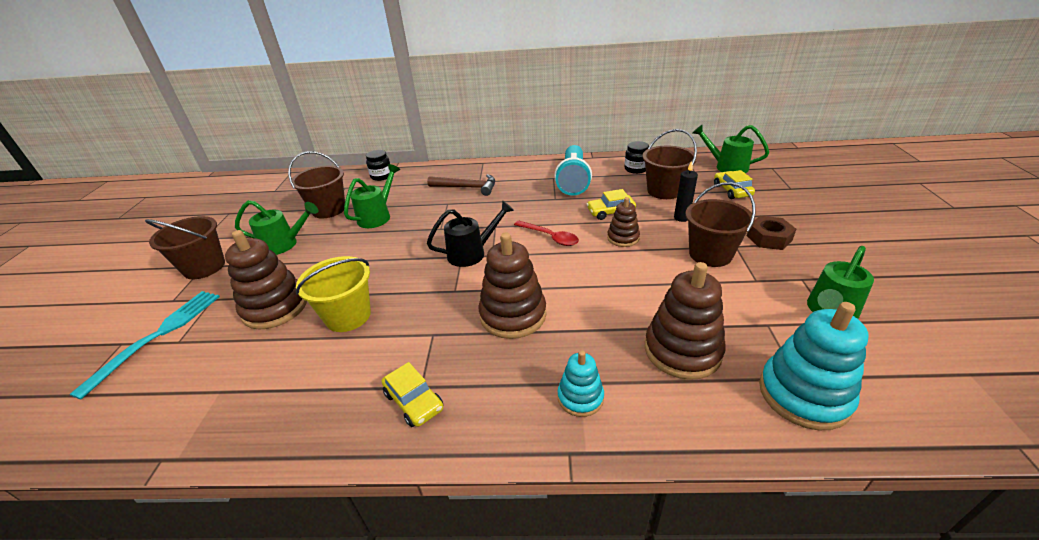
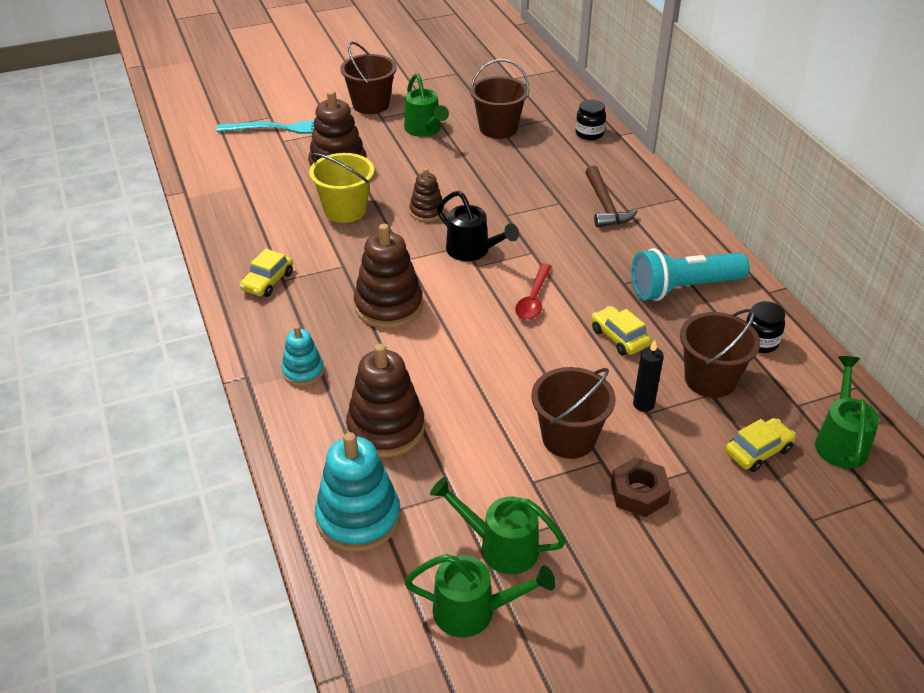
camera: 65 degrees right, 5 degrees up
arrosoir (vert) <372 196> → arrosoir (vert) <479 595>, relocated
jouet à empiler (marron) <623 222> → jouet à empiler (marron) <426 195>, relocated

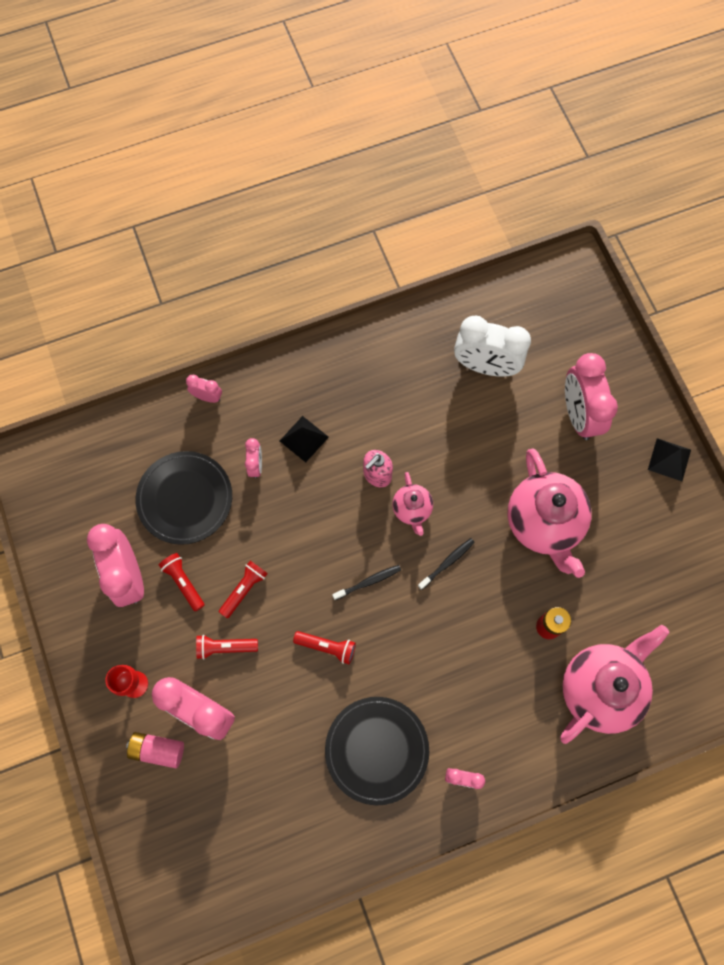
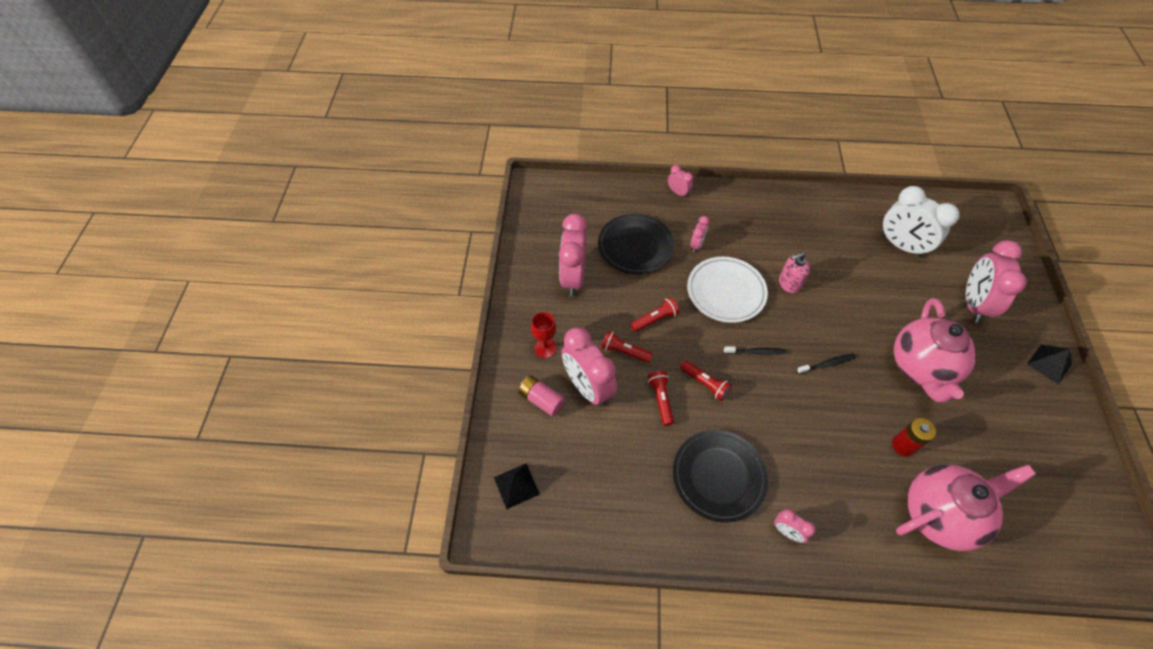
camera: 25 degrees right, 15 degrees down
théière (rose) <412 504> → -
- → assiette (blanc) <727 290>
lampe de poche (rouge) <182 582> → lampe de poche (rouge) <661 398>, relocated
pyramide (noir) <304 439> → pyramide (noir) <517 486>, relocated

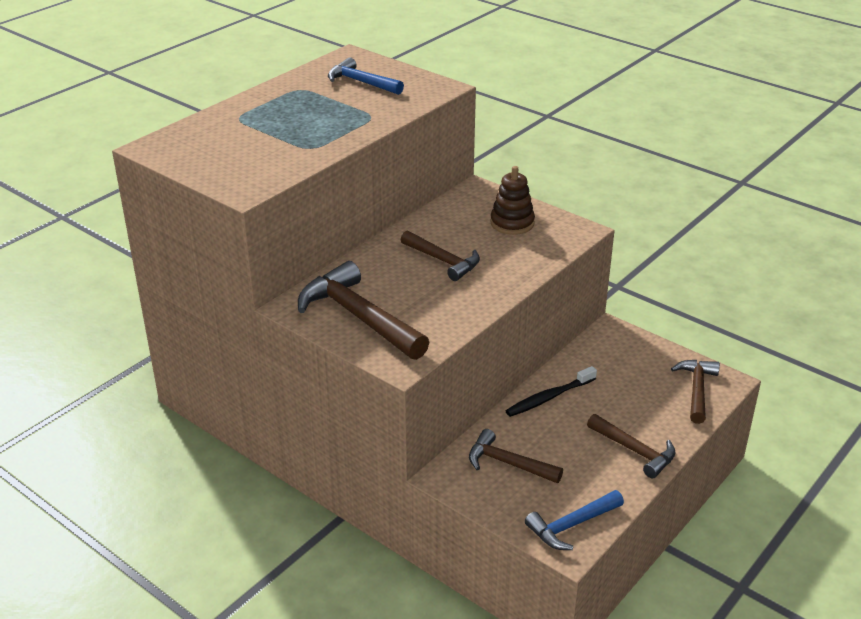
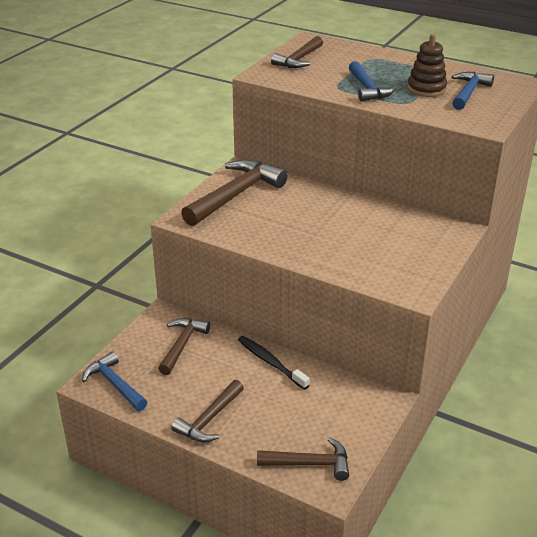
camera: 80 degrees right, 0 degrees up
- → marteau (bleu) <372 81>
marteau (marron) <440 256> → marteau (marron) <297 52>, relocated
jouet à empiler (marron) <512 200> → jouet à empiler (marron) <427 65>, relocated

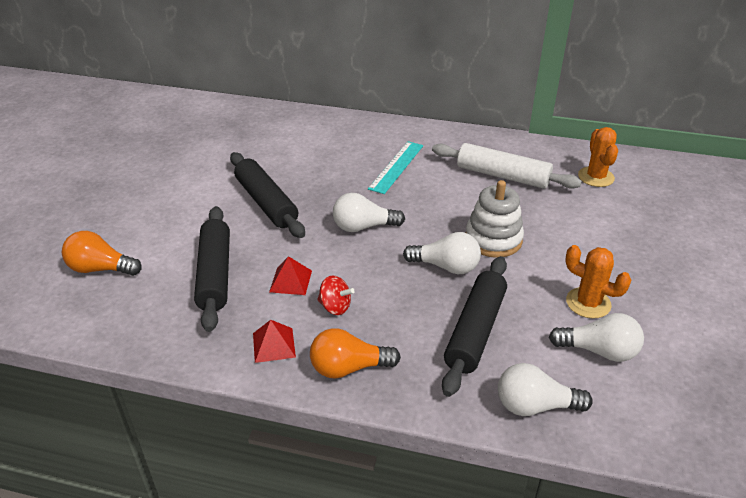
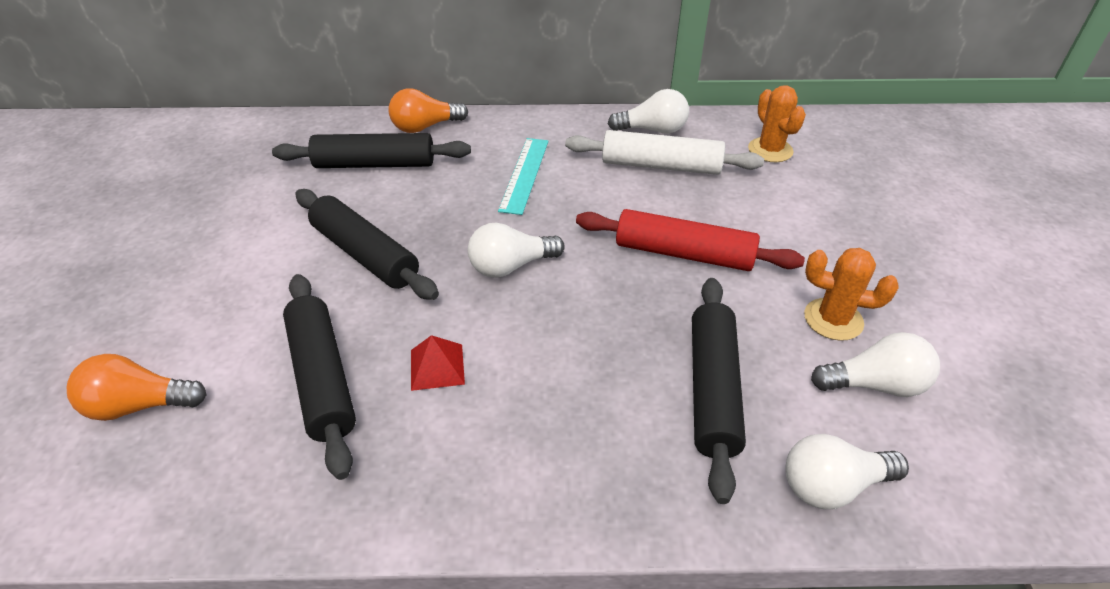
camera: 15 degrees left, 5 degrees up
pyramide (rouge) <274 341> → -
toupie (rouge) <335 295> → -
- → rouleau à pâtisserie (noir) <371 150>
ampoule (orange) <355 353> → ampoule (orange) <428 110>, relocated
ampoule (blanc) <442 253> → ampoule (blanc) <648 111>, relocated
jouet à empiler (blanc) <495 219> → rouleau à pâtisserie (rouge) <690 240>

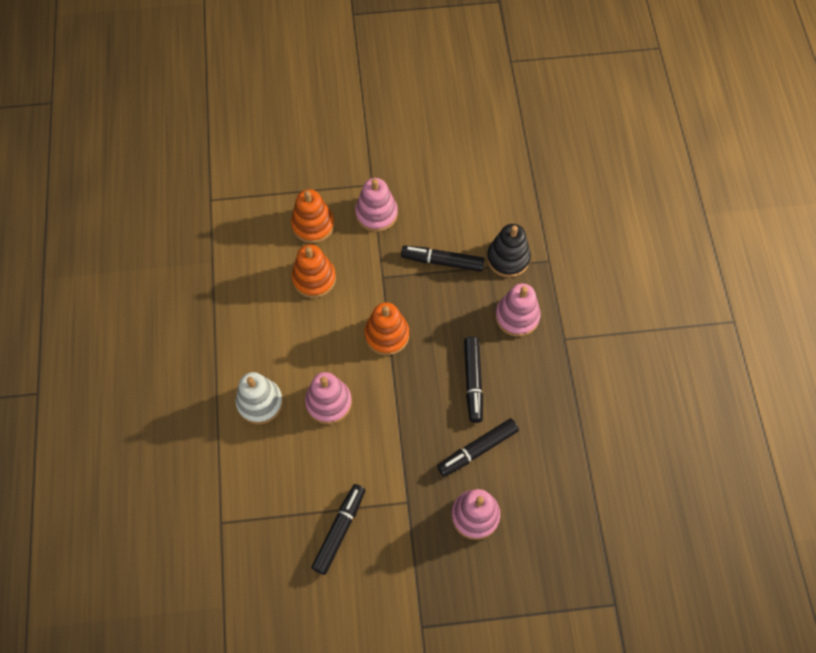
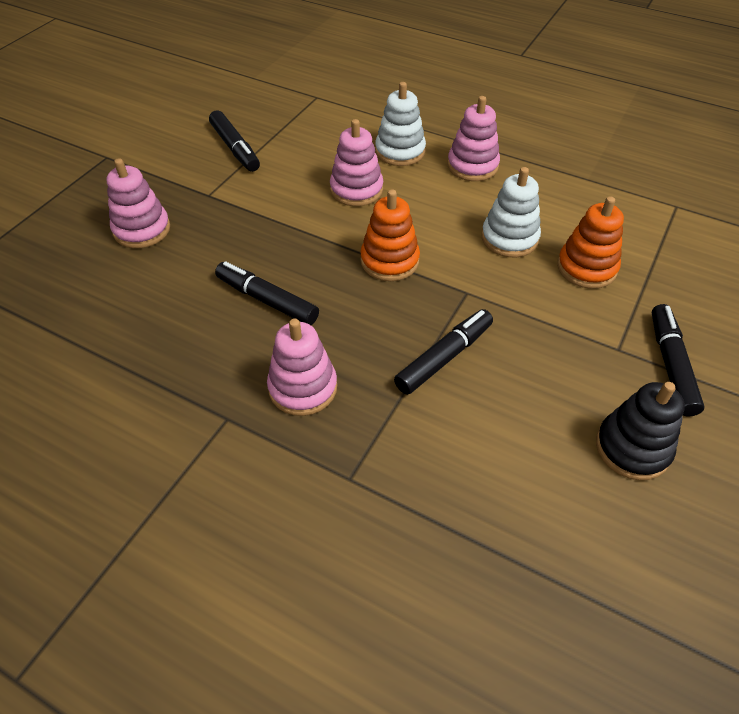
camera: 125 degrees right, 15 degrees down
jouet à empiler (rose) <376 205> → jouet à empiler (rose) <473 138>, relocated
feutre (noir) <478 447> → feutre (noir) <678 360>, relocated
jouet à empiler (noir) <509 250> → jouet à empiler (noir) <640 431>, relocated
jouet à empiler (orange) <314 271> → jouet à empiler (blanc) <511 212>

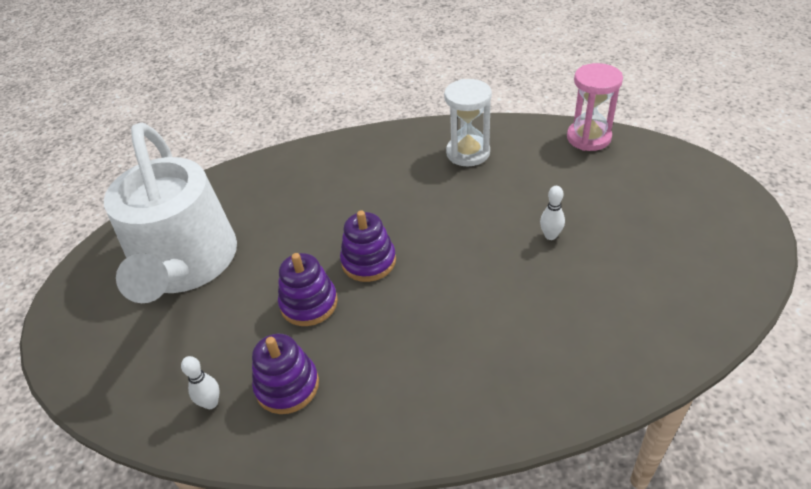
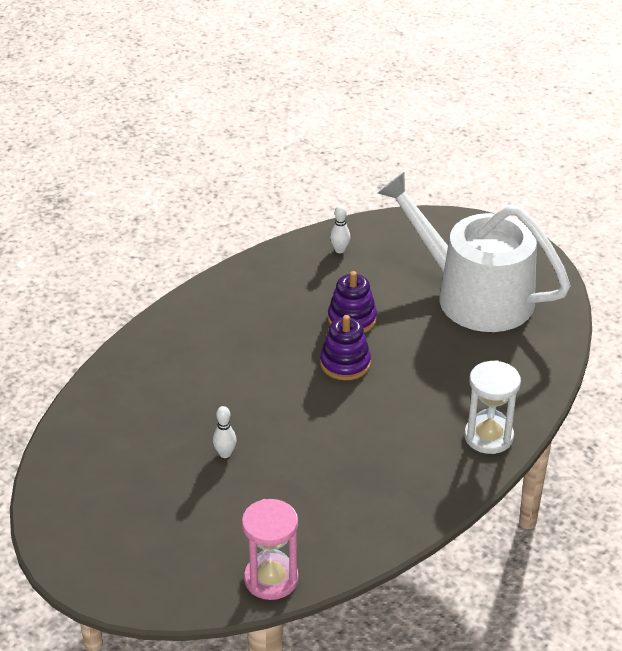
camera: 135 degrees right, 5 degrees down
jouet à empiler (violet) <285 374> → -
sablier (blanc) <468 122> → sablier (blanc) <492 407>, relocated

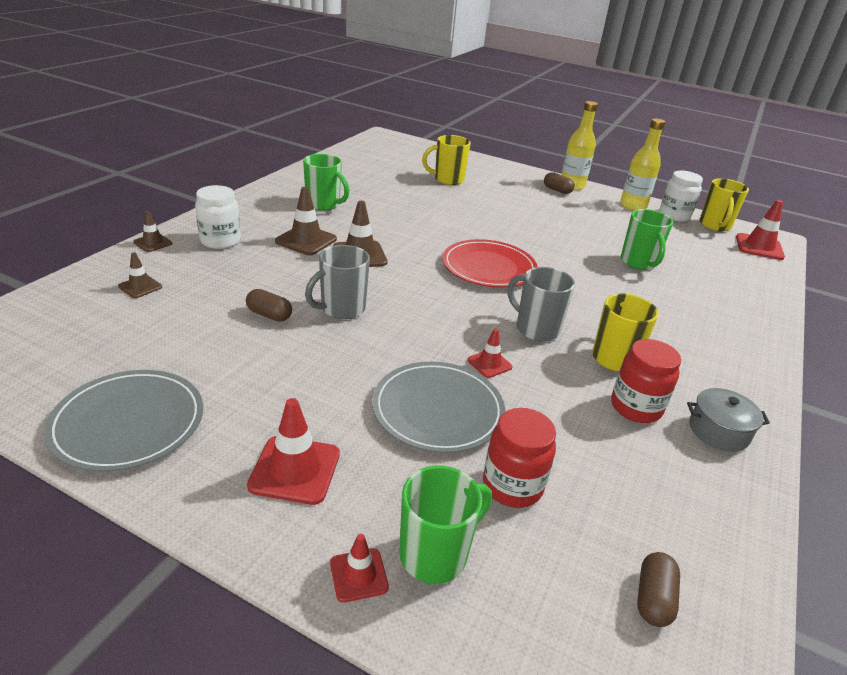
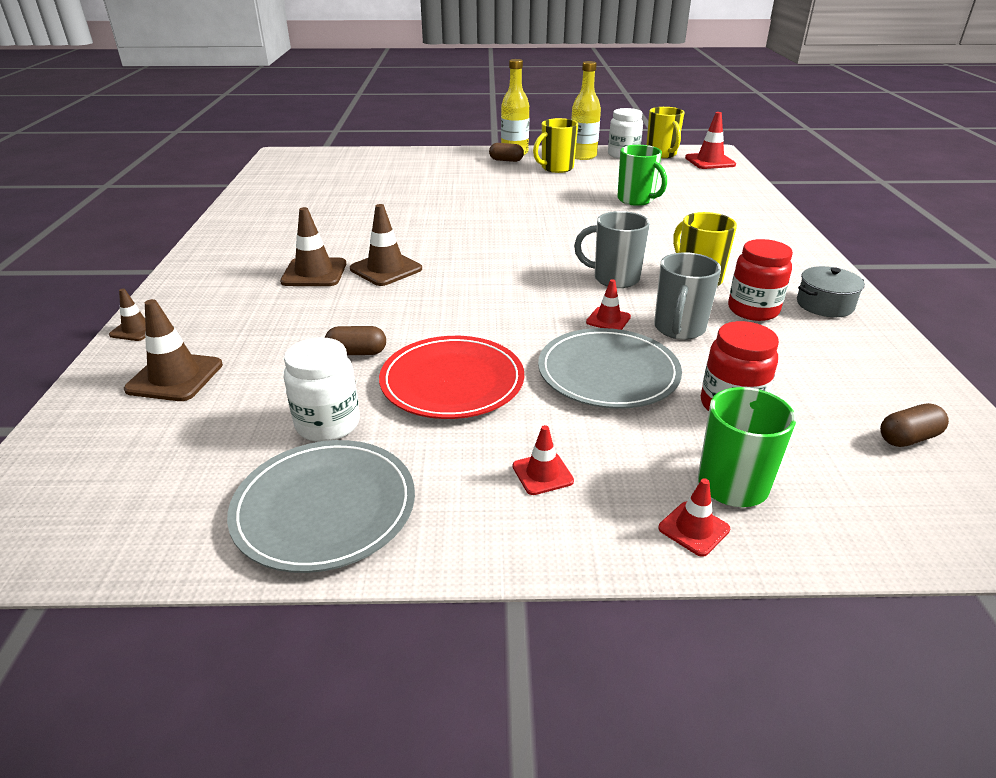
camera: 25 degrees left, 0 degrees up
tasse (vert) <326 182> → -
bocal (blanc) <218 217> → bocal (blanc) <322 389>, relocated
tasse (gris) <337 282> → tasse (gris) <687 296>, relocated
tasse (jaune) <446 160> → tasse (jaune) <555 145>, relocated
assiette (rouge) <490 263> → assiette (rouge) <451 377>, relocated
gélule (marron) <658 589> → gélule (marron) <914 425>, 75 degrees clockwise
cône de chantier (marron) <140 275> → cône de chantier (marron) <173 350>, x1.72
cône de chantier (rouge) <293 451> → cône de chantier (rouge) <543 460>, x0.58

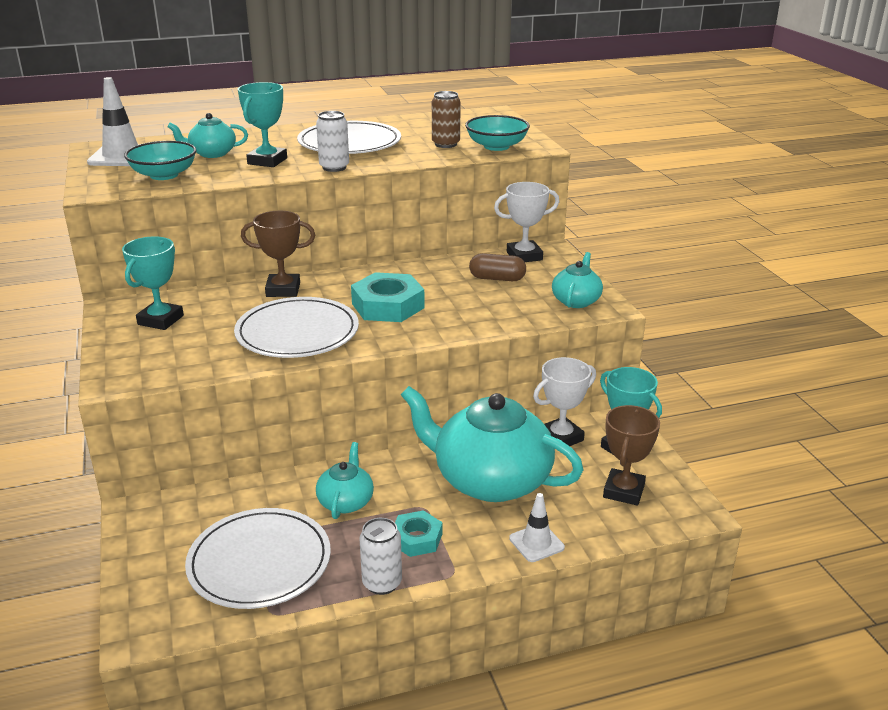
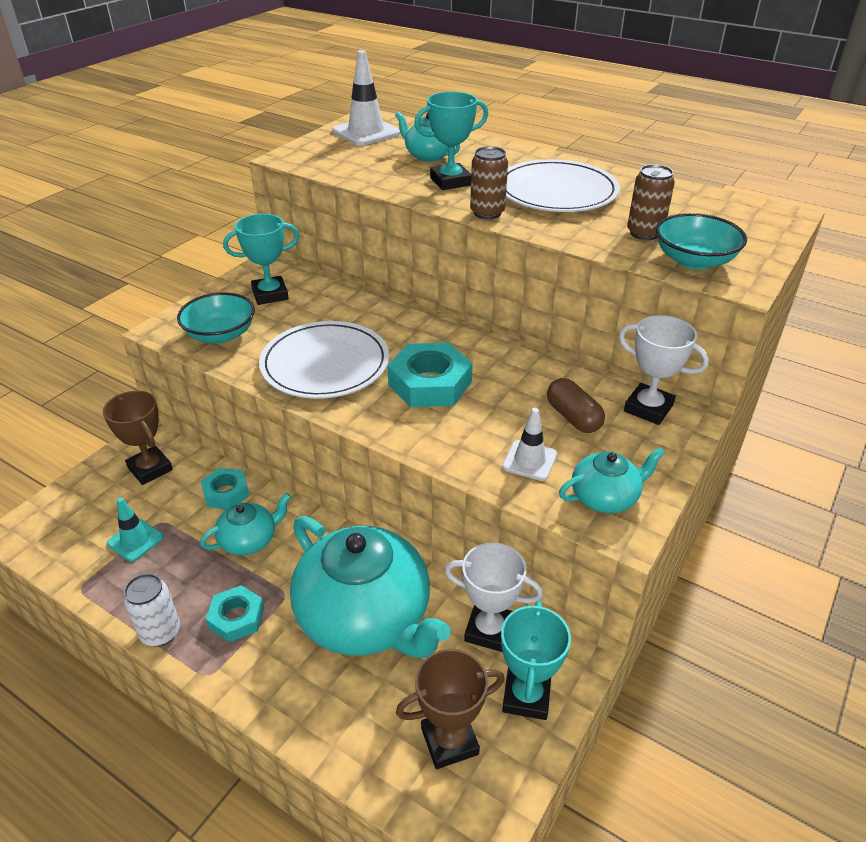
camera: 50 degrees right, 10 degrees up
- → écrou (turquoise) <225 488>
bol (turquoise) <160 160> → bol (turquoise) <216 317>, relocated
trophée (marron) <278 254> → trophée (marron) <138 438>, relocated
cône de chantier (blanc) <537 527> → cône de chantier (blanc) <529 444>, relocated
assiette (blanc) <258 558> → cône de chantier (turquoise) <135 529>
canette (blanc) <332 141> → canette (marron) <489 183>
théière (turquoise) <492 444> → théière (turquoise) <370 587>, 150 degrees clockwise

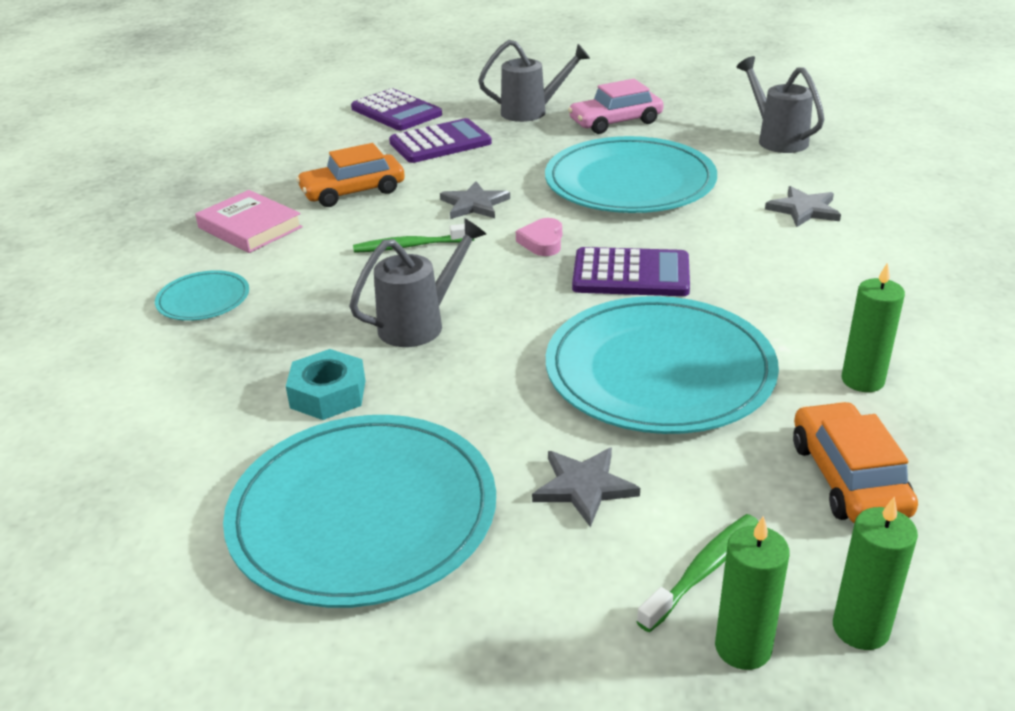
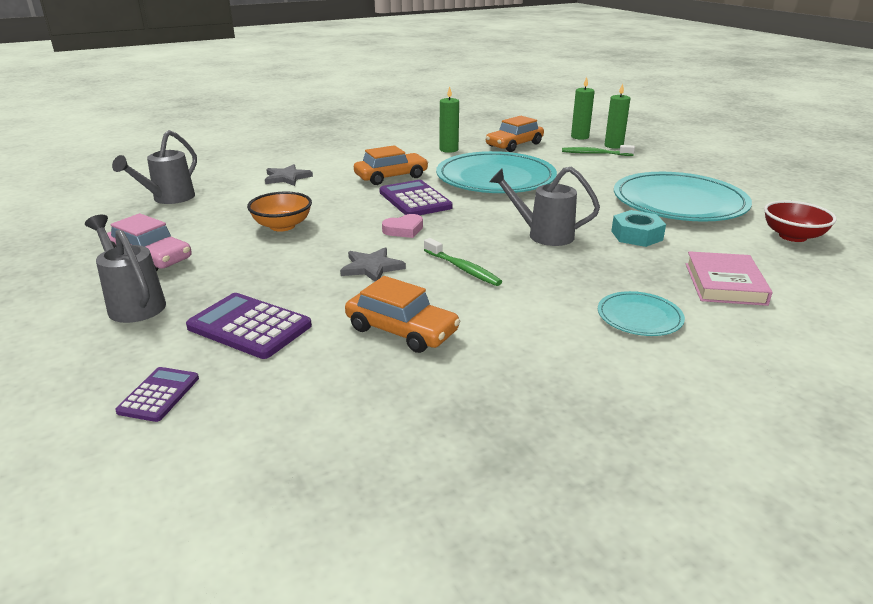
camera: 125 degrees left, 5 degrees down
étoile (gris) <586 487> → -
- → voiture (orange) <391 165>
- → bol (rouge) <800 221>
livre (rose) <249 221> → livre (rose) <729 278>, relocated
assiette (turquoise) <631 174> → bol (orange) <279 212>
calculatrice (violet) <396 109> → calculatrice (violet) <157 394>, x0.59

